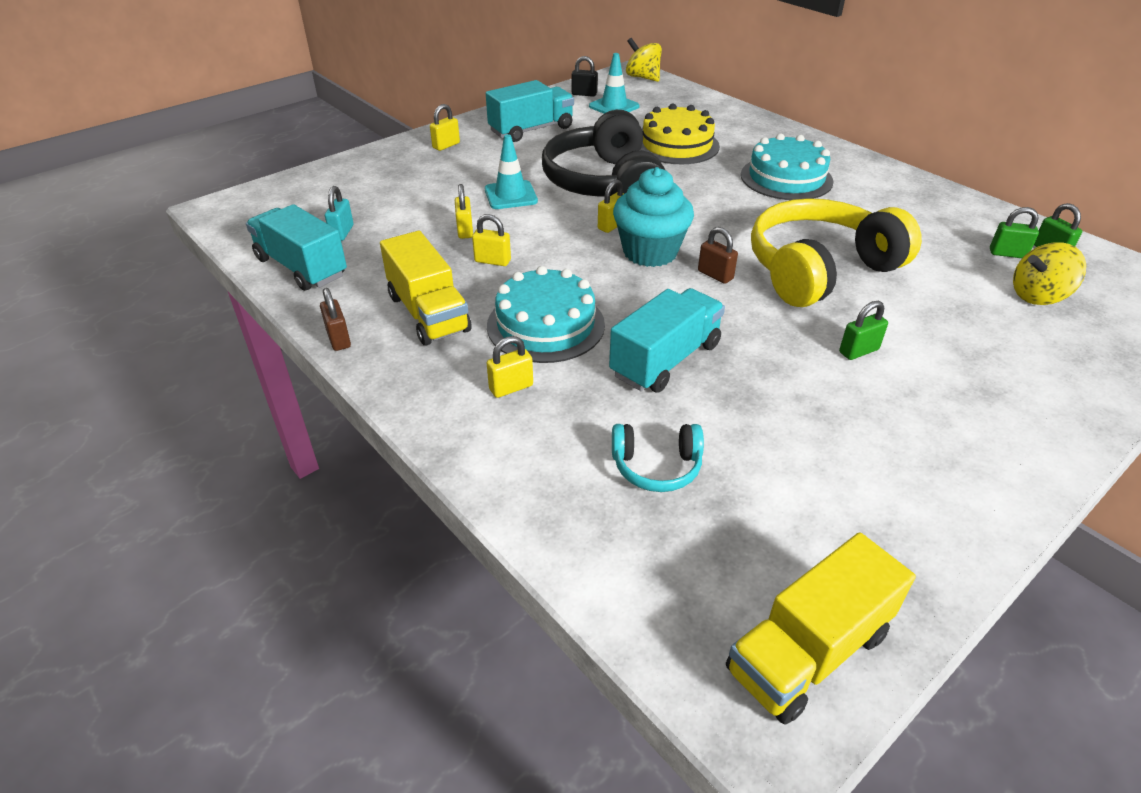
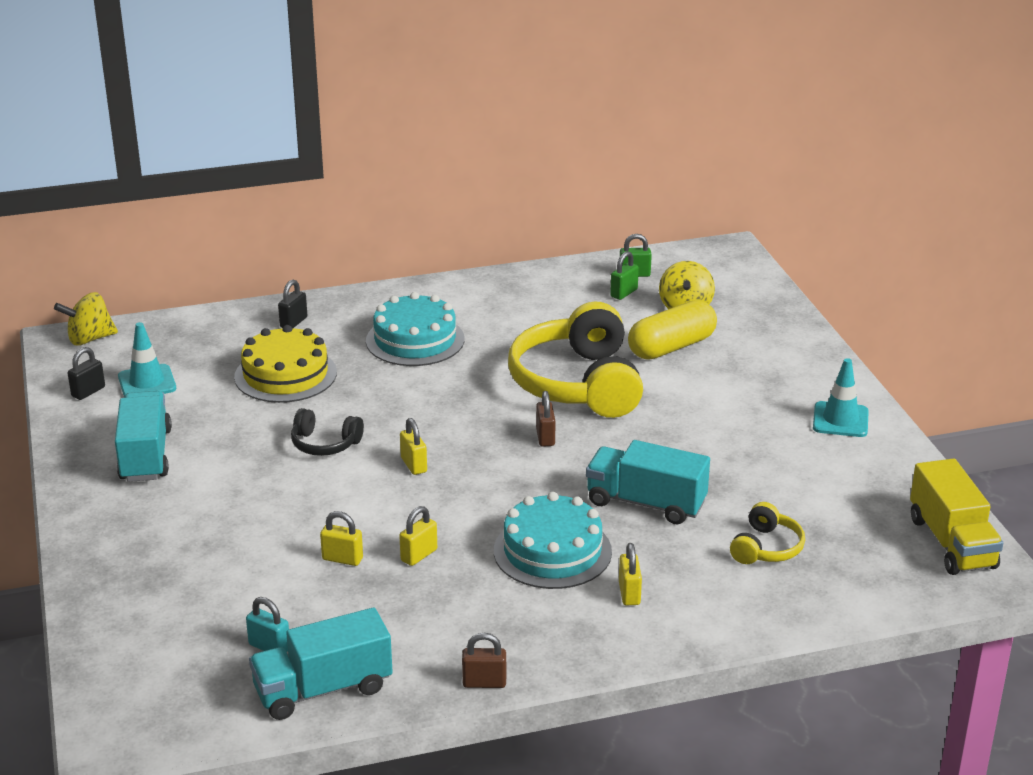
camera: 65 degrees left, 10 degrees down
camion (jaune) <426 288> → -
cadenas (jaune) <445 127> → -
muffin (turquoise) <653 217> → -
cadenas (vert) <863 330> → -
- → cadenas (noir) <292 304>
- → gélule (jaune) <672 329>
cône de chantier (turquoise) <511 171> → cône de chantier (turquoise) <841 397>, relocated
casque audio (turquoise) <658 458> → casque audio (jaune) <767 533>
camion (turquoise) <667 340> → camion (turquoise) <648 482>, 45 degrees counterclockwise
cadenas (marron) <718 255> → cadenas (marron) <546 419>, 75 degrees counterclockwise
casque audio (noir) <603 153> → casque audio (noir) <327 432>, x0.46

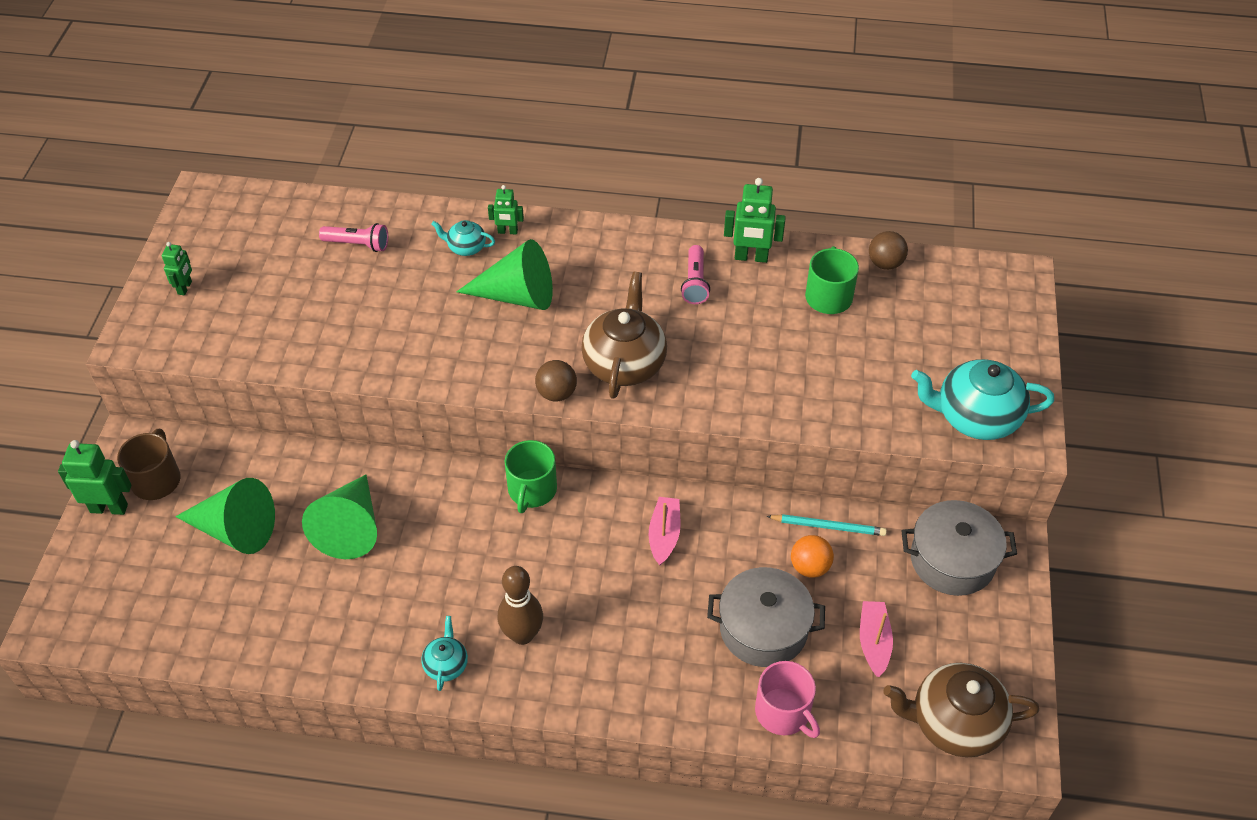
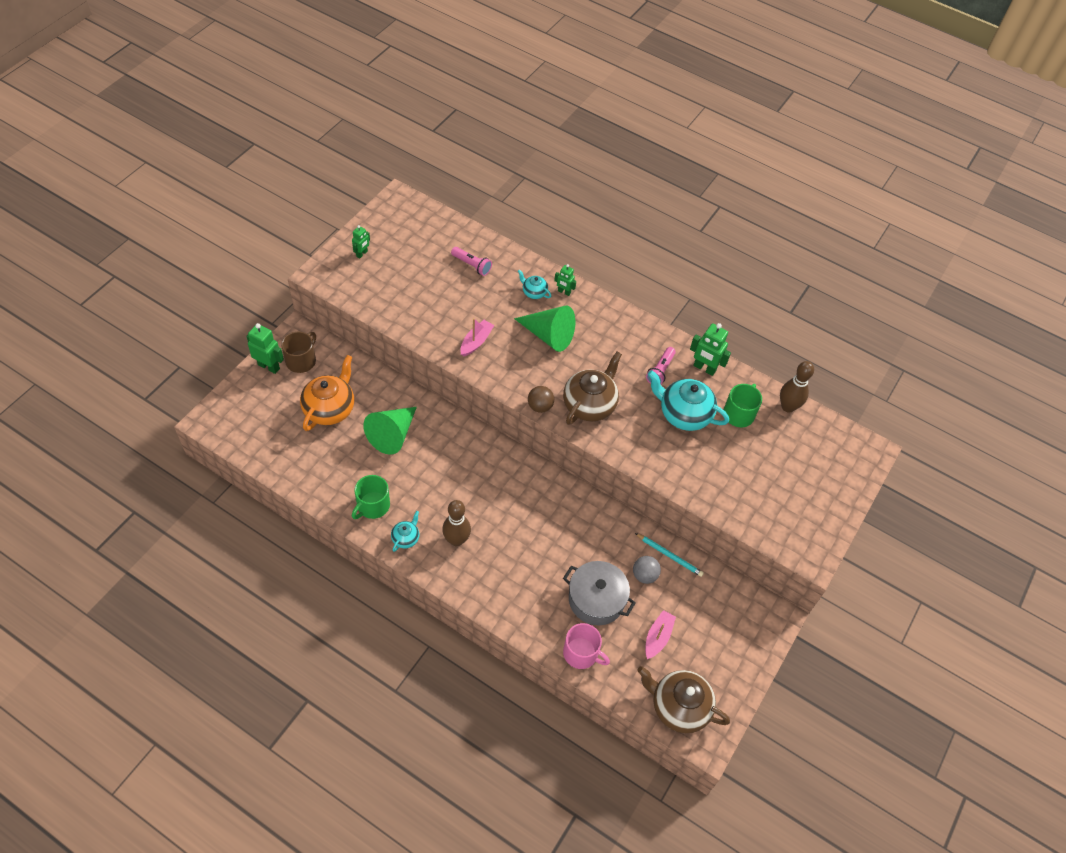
camera: 20 degrees right, 5 degrees up
marmite (gris) <959 548> → -
tasse (vert) <531 476> → tasse (vert) <371 497>, relocated
bateau (rose) <665 531> → bateau (rose) <477 337>, relocated
théière (turquoise) <982 399> → théière (turquoise) <688 400>, relocated
cône (vert) <225 516> → théière (orange) <327 393>
balle (marron) <888 250> → quille (marron) <797 387>
balle (orange) <812 556> → balle (gris) <647 570>
tasse (rose) <787 699> → tasse (rose) <586 646>, 45 degrees counterclockwise

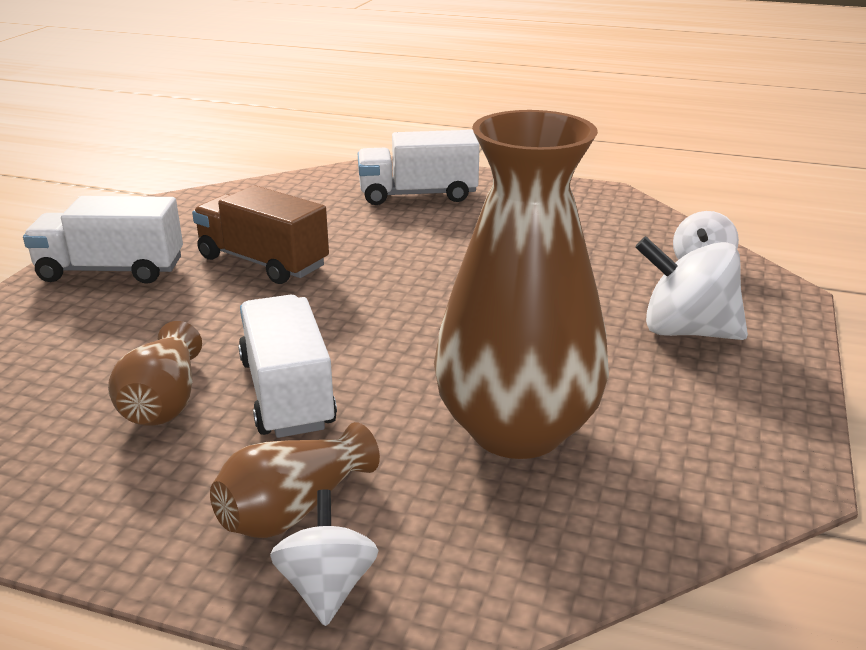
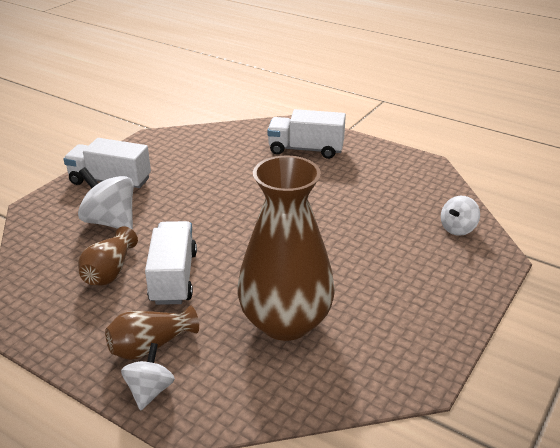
camera: 15 degrees right, 5 degrees up
camion (marron) <260 234> → -
toupie (blanc) <691 288> → toupie (blanc) <106 198>, relocated

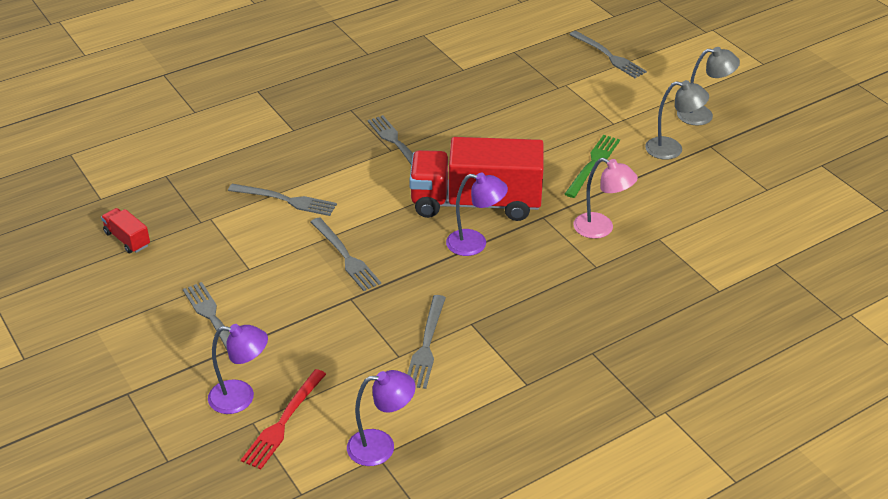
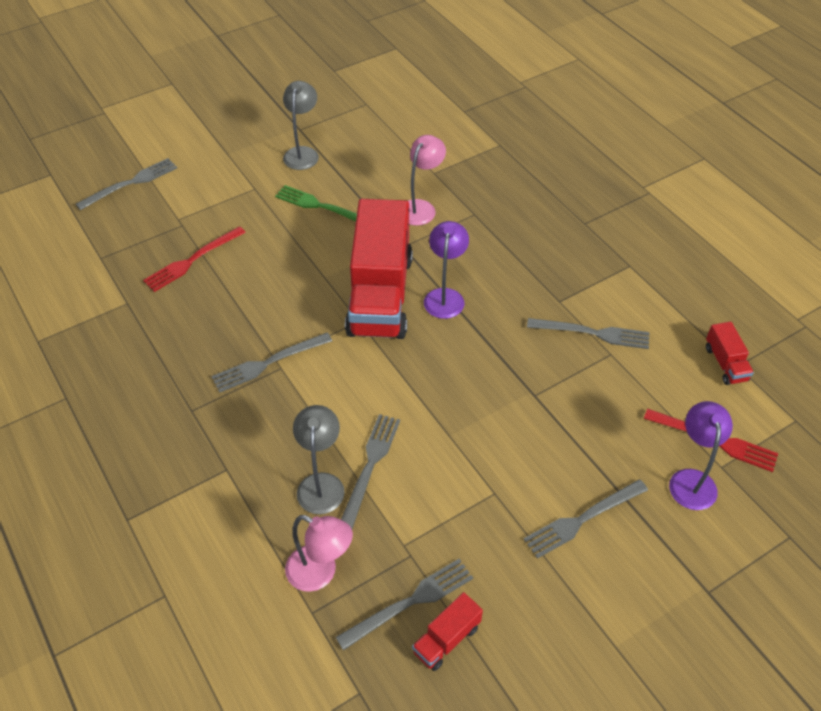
camera: 90 degrees left, 10 degrees up
- → fourchette (rouge) <194 259>
- → lampe (rose) <319 553>
fourchette (gris) <346 254> → fourchette (gris) <404 604>, relocated
lampe (gris) <708 86> → lampe (gris) <319 459>, relocated
lampe (violet) <381 418> → camion (rouge) <730 353>

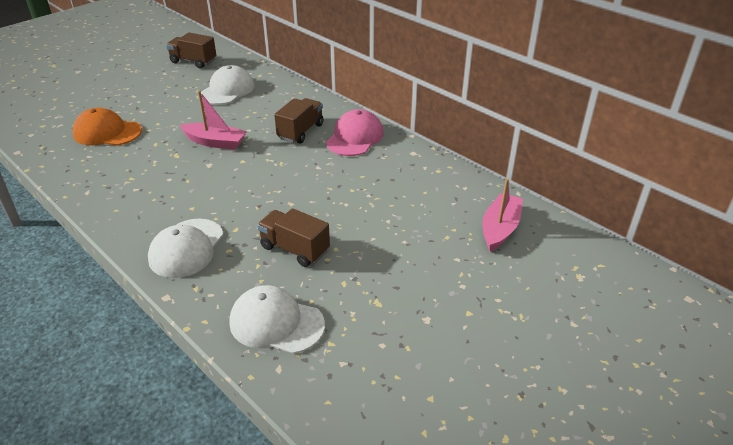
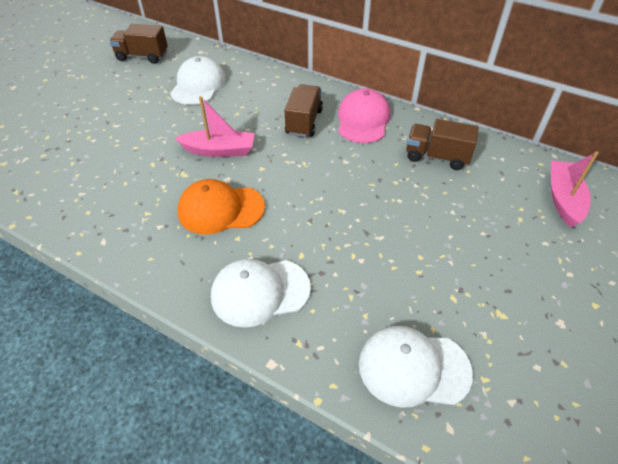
camera: 15 degrees left, 10 degrees up
casquette (orange) <107 126> → casquette (orange) <221 207>, relocated
camion (marron) <293 237> → camion (marron) <442 144>, relocated
casquette (blanc) <185 248> → casquette (blanc) <261 293>, 75 degrees clockwise

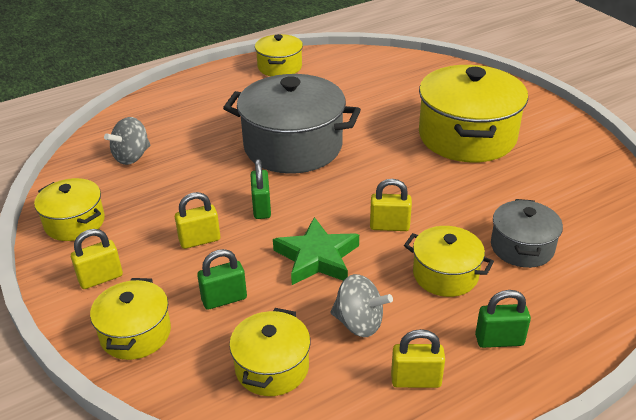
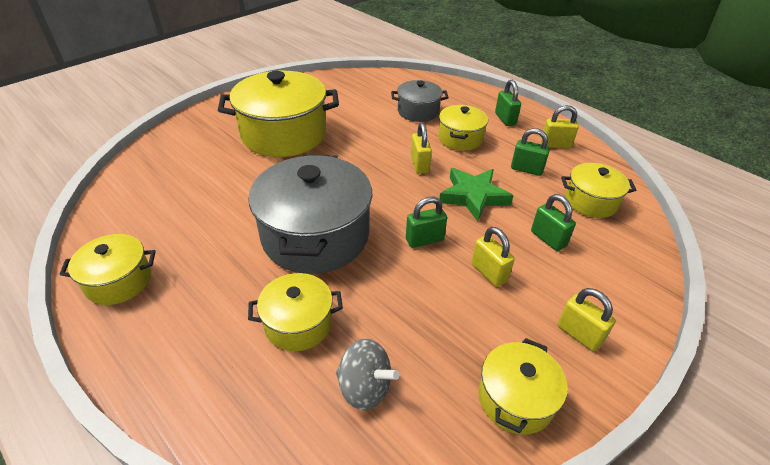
camera: 105 degrees left, 5 degrees up
marmite (jaune) <130 319> → marmite (jaune) <295 312>, relocated
toupie (gris) <361 305> → cadenas (vert) <530 152>
cadenas (jaune) <418 358> → cadenas (jaune) <560 126>, 75 degrees counterclockwise

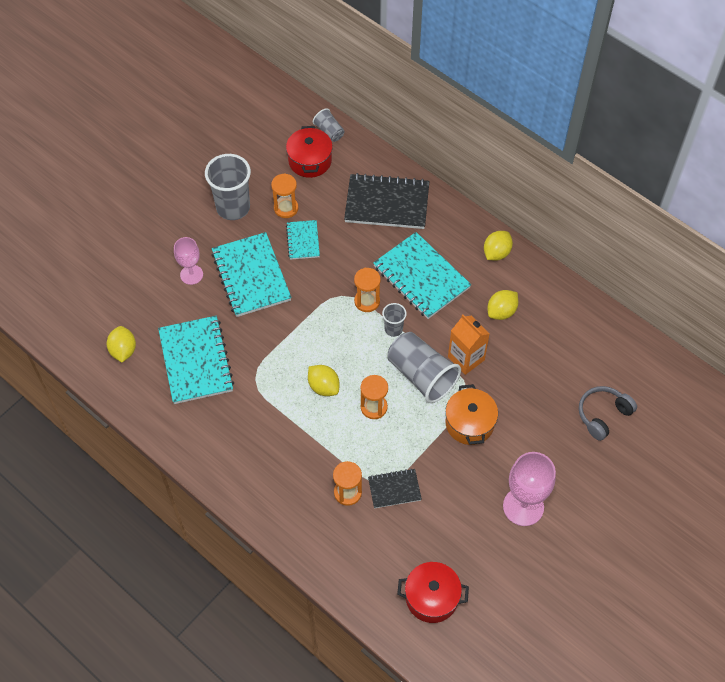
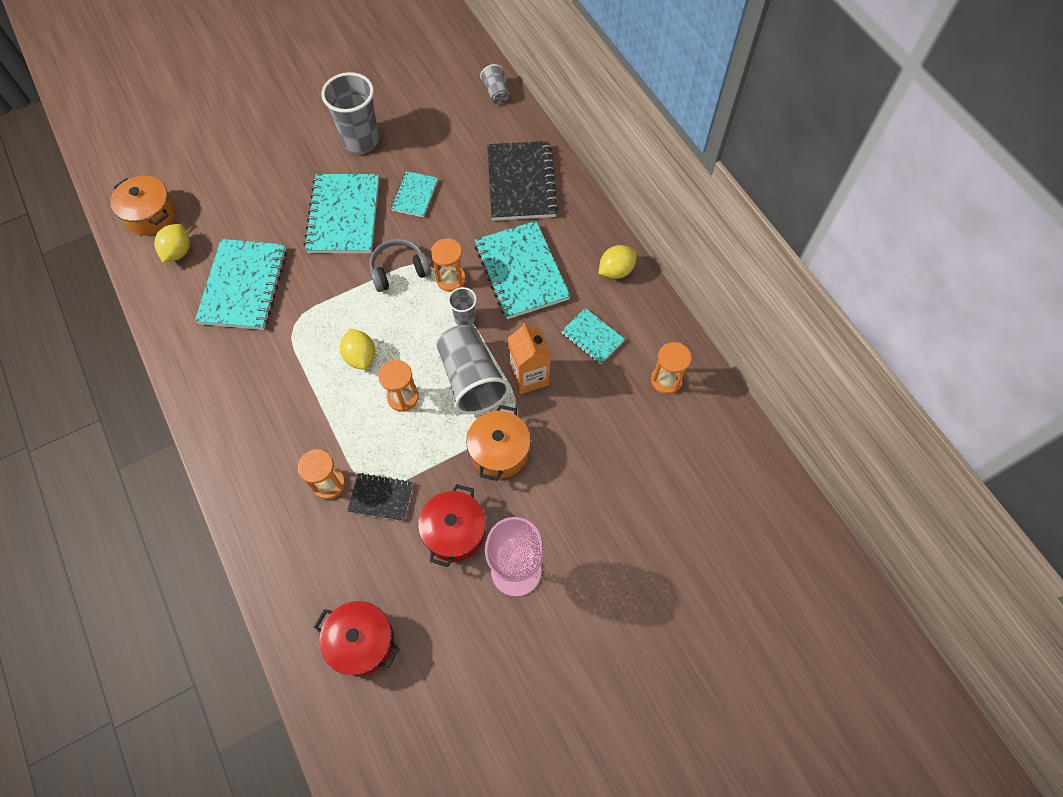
camera: 20 degrees right, 5 degrees up
verre à pied (rose) <188 261> → -
- → marmite (orange) <143 206>
sablier (orange) <284 195> → sablier (orange) <671 368>, relocated
marmite (rouge) <309 152> → marmite (rouge) <452 525>, relocated
casque audio (gris) <608 413> → casque audio (gris) <400 265>, relocated
citron (jaune) <503 305> → carnet (turquoise) <593 336>
carnet (noir) <387 201> → carnet (noir) <522 180>, 60 degrees clockwise

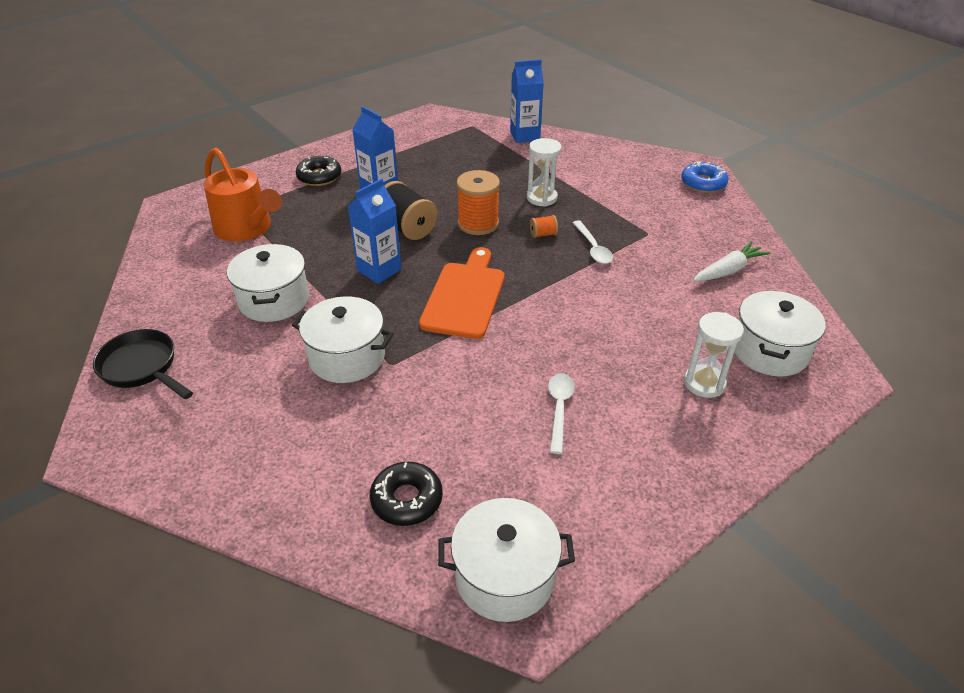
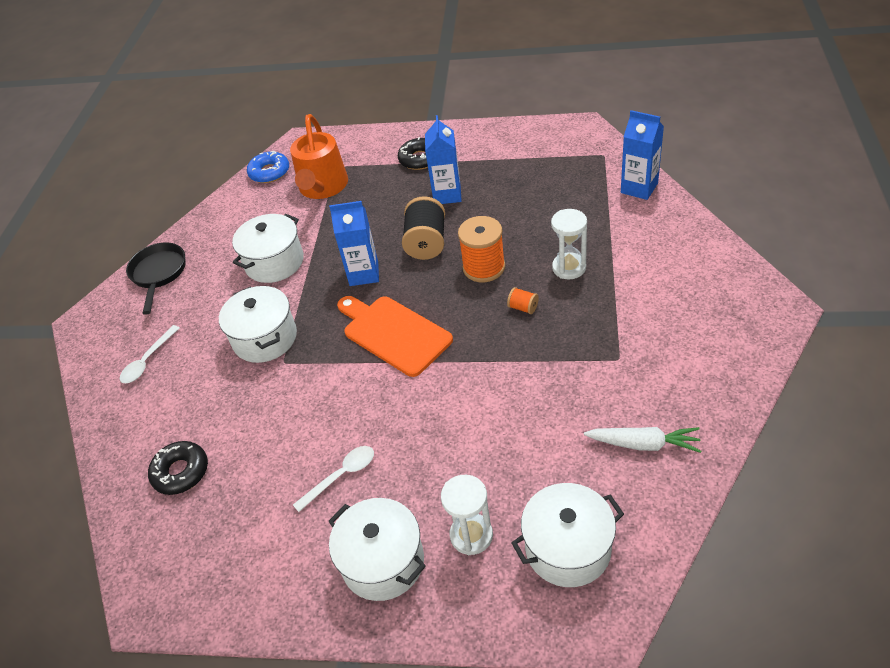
camera: 50 degrees right, 5 degrees up
marmite (blanc) <506 560> → marmite (blanc) <377 549>, relocated
cuillère (blanc) <593 242> → cuillère (blanc) <150 354>, relocated
beignet (bleu) <704 177> → beignet (bleu) <268 167>, relocated
planche à découper (orange) <461 293> → planche à découper (orange) <395 336>, 105 degrees counterclockwise

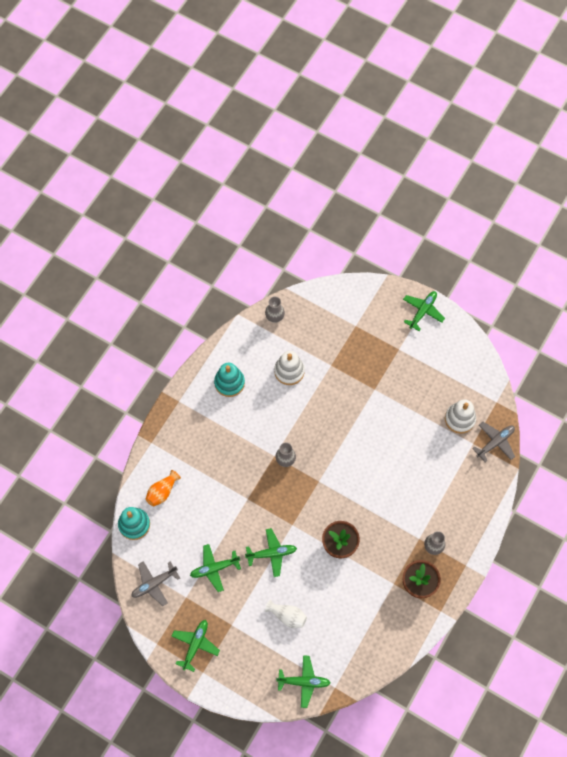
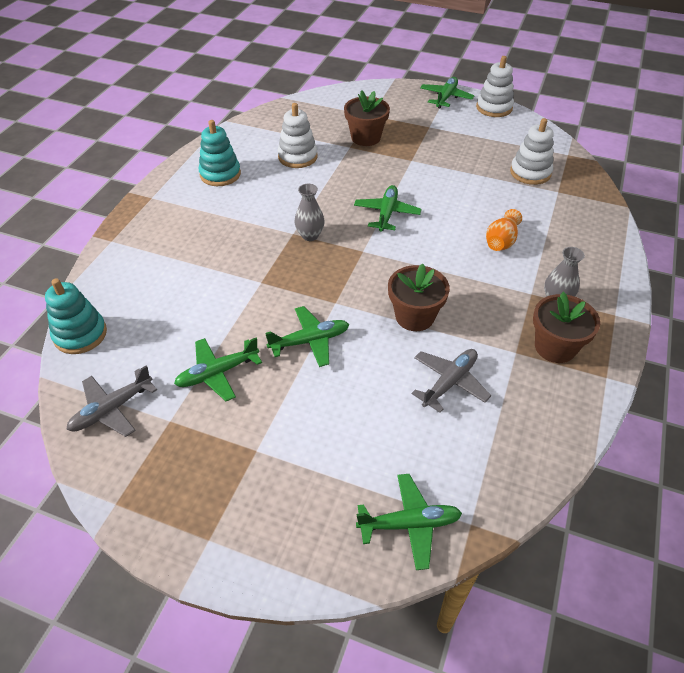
camera: 10 degrees left, 20 degrees down
vase (gris) <275 310> → -
vase (blanc) <286 614> → -
- → pot de fleurs (marron) <367 118>
- → jouet à empiler (blanc) <495 86>
vase (orange) <163 488> → vase (orange) <504 230>, relocated
avion (vert) <195 646> → avion (vert) <388 208>, relocated
avion (gris) <493 442> → avion (gris) <451 381>, relocated

